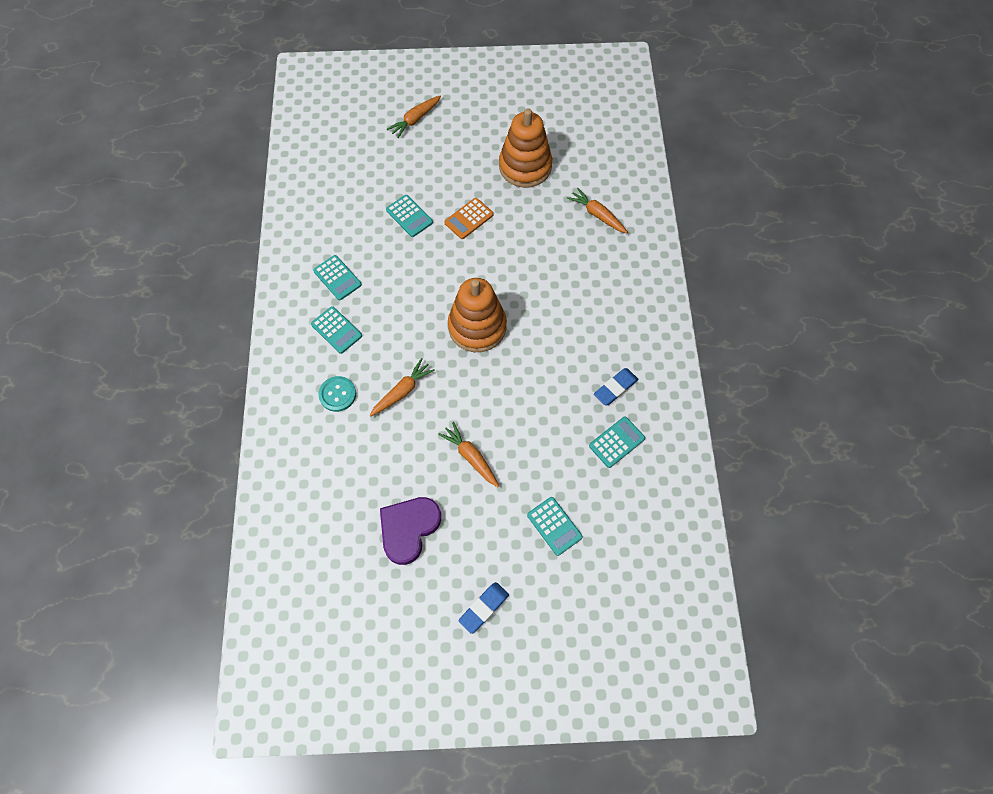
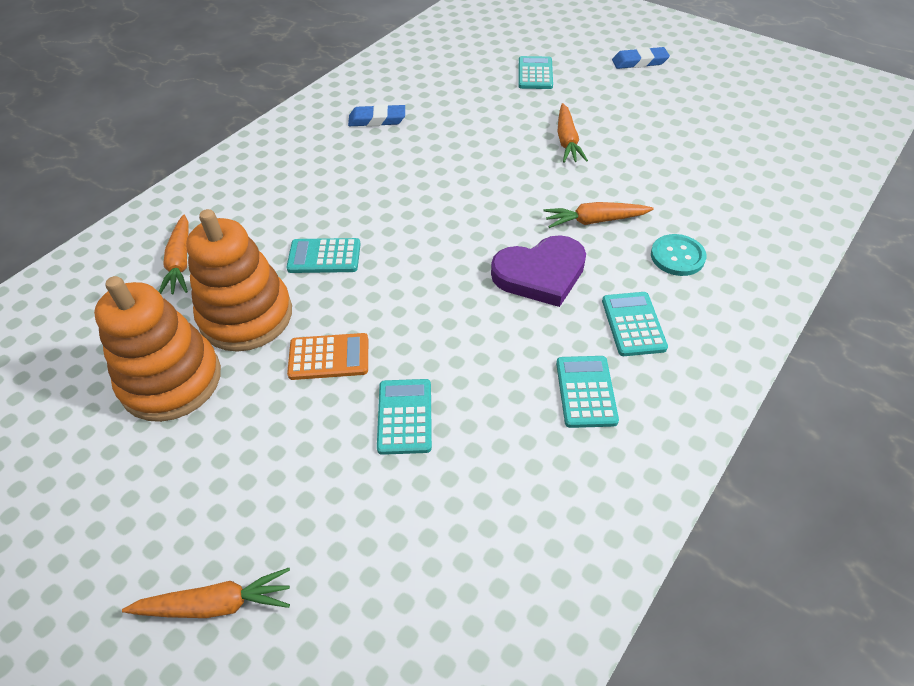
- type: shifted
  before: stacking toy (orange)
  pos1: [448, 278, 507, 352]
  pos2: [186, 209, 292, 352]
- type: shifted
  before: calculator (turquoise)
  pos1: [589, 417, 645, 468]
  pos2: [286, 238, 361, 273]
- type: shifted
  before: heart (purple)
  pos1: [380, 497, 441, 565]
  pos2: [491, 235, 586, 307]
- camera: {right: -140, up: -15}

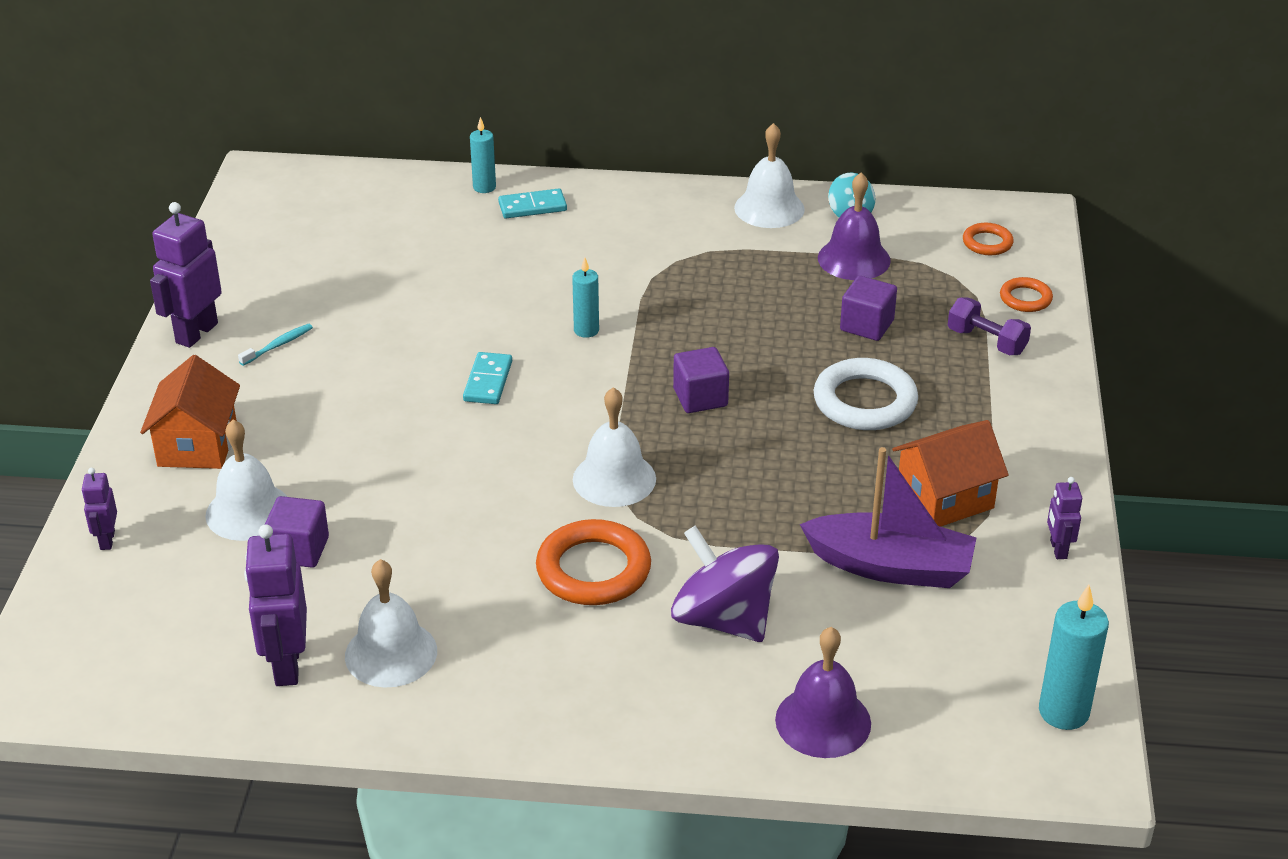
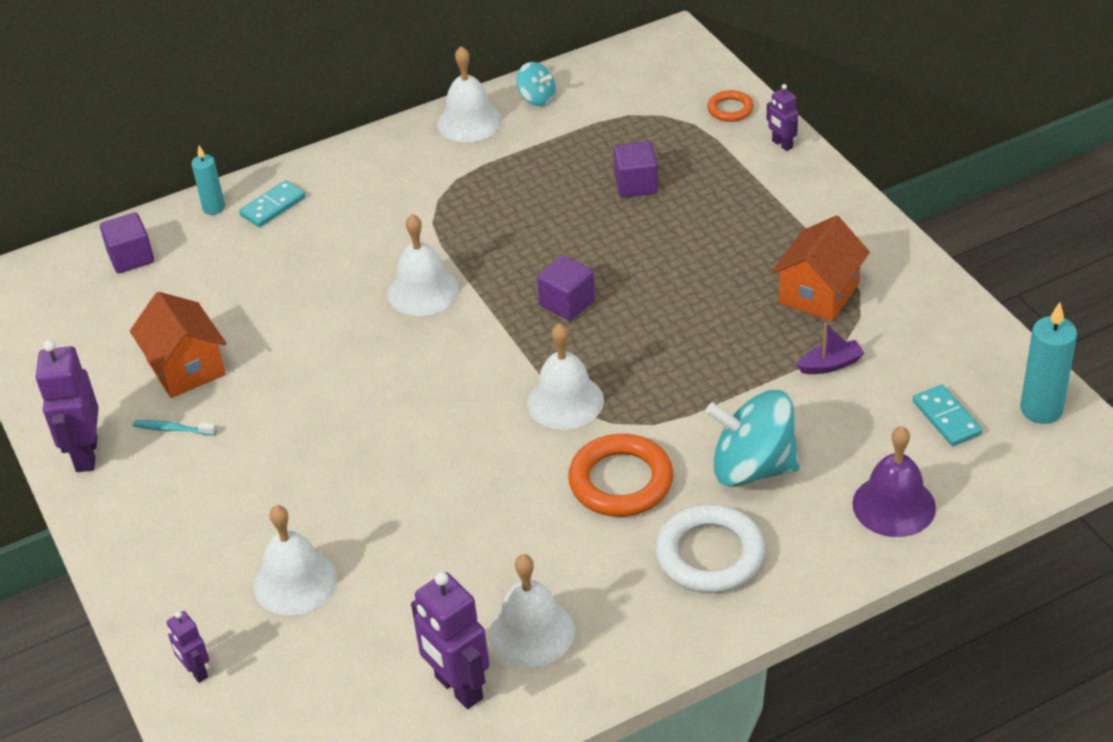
- type: shifted
  before: cube (purple)
  pos1: [265, 496, 329, 568]
  pos2: [100, 212, 154, 273]
- type: shifted
  before: house (orange)
  pos1: [140, 355, 240, 469]
  pos2: [130, 292, 226, 398]
- type: rotated
  before: toothbrush (turquoise)
  pos1: [238, 324, 313, 366]
  pos2: [133, 420, 217, 436]
  turn: -90
- type: swapped
  before: candle (turquoise)
  after: bell (white)
  pos1: [572, 257, 599, 338]
  pos2: [388, 214, 459, 316]
- type: shifted
  before: ring (white)
  pos1: [814, 358, 918, 430]
  pos2: [655, 504, 765, 593]
- type: repainted
  before: spinning top (purple)
  after: spinning top (turquoise)
  pos1: [671, 525, 779, 642]
  pos2: [705, 390, 800, 487]
- type: shifted
  before: robot (purple)
  pos1: [1047, 477, 1082, 559]
  pos2: [767, 84, 798, 151]
- type: scaled
  before: boat (purple)
  pos1: [800, 447, 976, 588]
  pos2: [796, 323, 865, 374]
  scale: 0.46
- type: shifted
  before: domino (turquoise)
  pos1: [463, 352, 512, 404]
  pos2: [913, 385, 982, 446]
- type: gone
  before: bell (purple)
  pos1: [818, 173, 891, 280]
- type: gone
  before: dumbbell (purple)
  pos1: [948, 297, 1031, 355]
- type: gone
  before: ring (orange)
  pos1: [963, 223, 1013, 255]
- camera: {right: -30, up: 5}

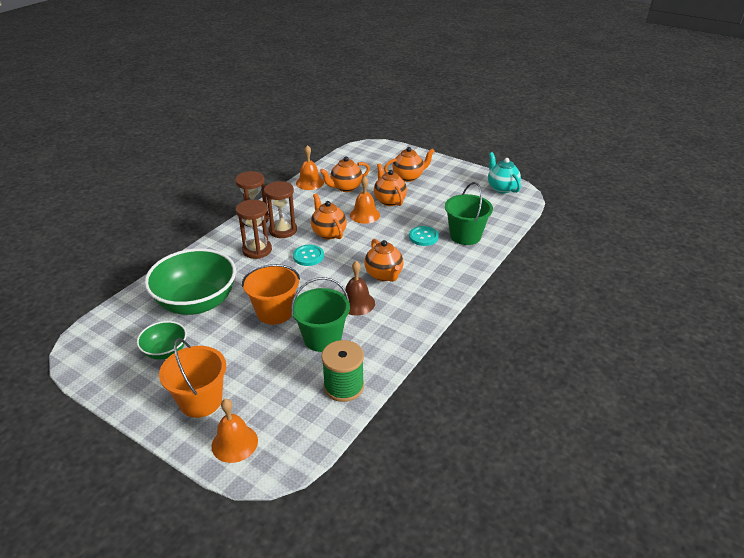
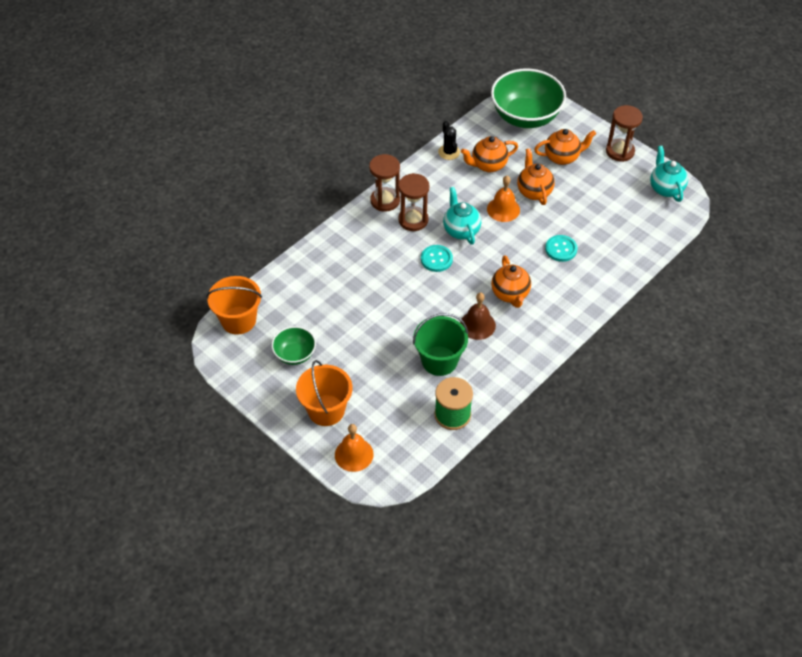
- type: shifted
  before: bucket (orange)
  pos1: [242, 264, 300, 325]
  pos2: [206, 276, 262, 335]
- type: swapped
  before: bell (orange)
  after: cactus (black)
  pos1: [296, 145, 324, 190]
  pos2: [438, 121, 460, 160]
- type: repainted
  before: teapot (orange)
  after: teapot (turquoise)
  pos1: [311, 193, 347, 239]
  pos2: [443, 187, 481, 245]
- type: shifted
  before: bowl (green)
  pos1: [145, 248, 236, 315]
  pos2: [491, 69, 566, 128]
- type: shifted
  before: hourglass (brown)
  pos1: [236, 199, 272, 259]
  pos2: [606, 105, 643, 162]
- type: gone
  before: bucket (green)
  pos1: [445, 182, 493, 245]
- camera: {right: 10, up: 15}

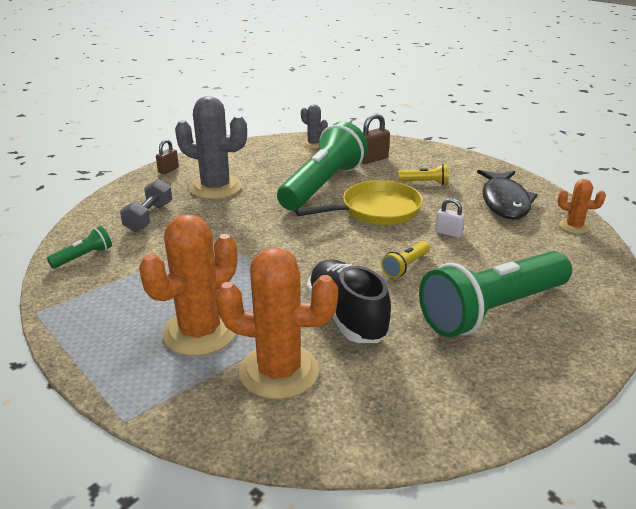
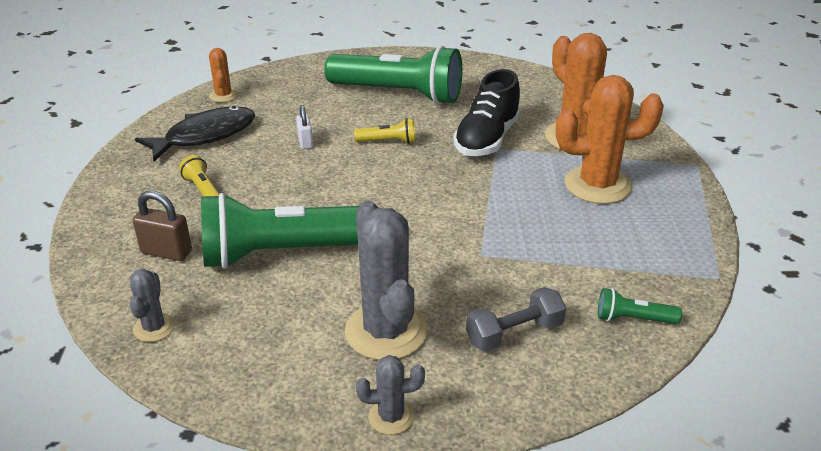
- type: swapped
  before: padlock (brown)
  after: cactus (grey)
  pos1: [156, 139, 179, 174]
  pos2: [356, 355, 425, 435]
- type: gone
  before: pan (yellow)
  pos1: [295, 180, 423, 225]
- camera: {right: -130, up: 5}

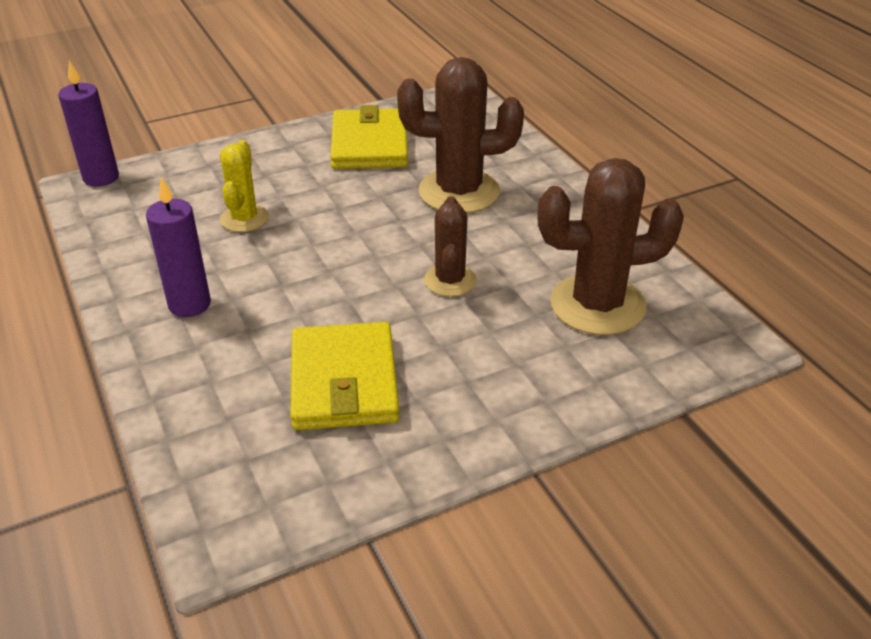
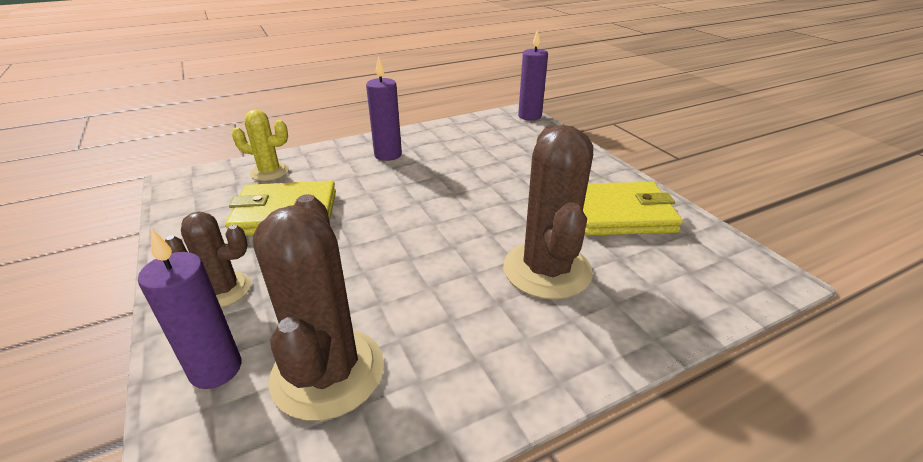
- type: new
  after: candle (purple)
  pos2: [138, 228, 241, 389]
- type: shifted
  before: cactus (brown)
  pos1: [424, 196, 477, 297]
  pos2: [165, 212, 251, 307]
- type: shifted
  before: cactus (yellow)
  pos1: [220, 140, 269, 232]
  pos2: [232, 110, 289, 181]
- camera: {right: 90, up: -5}

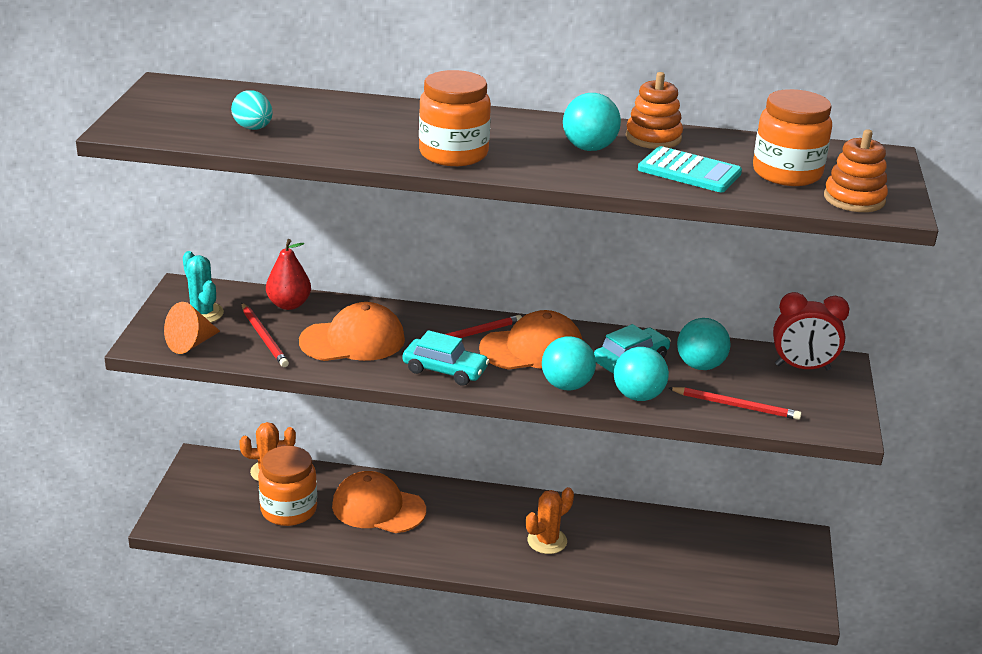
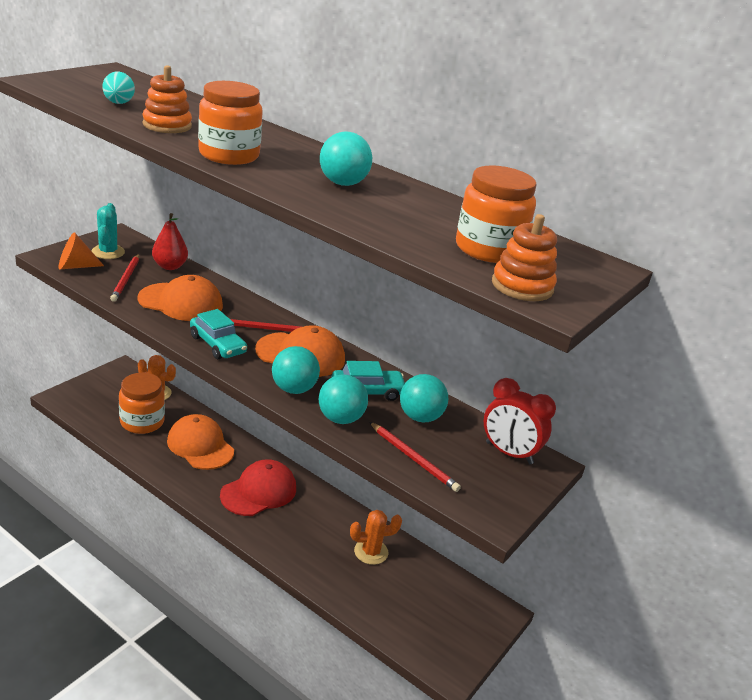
- type: shifted
  before: stacking toy (orange)
  pos1: [626, 72, 683, 149]
  pos2: [143, 65, 192, 133]
- type: new
  after: cap (red)
  pos2: [220, 459, 296, 516]
- type: shifted
  before: cactus (orange)
  pos1: [526, 487, 574, 554]
  pos2: [350, 510, 402, 565]
- type: gone
  before: calculator (turquoise)
  pos1: [638, 146, 742, 192]
- camera: {right: 25, up: 0}

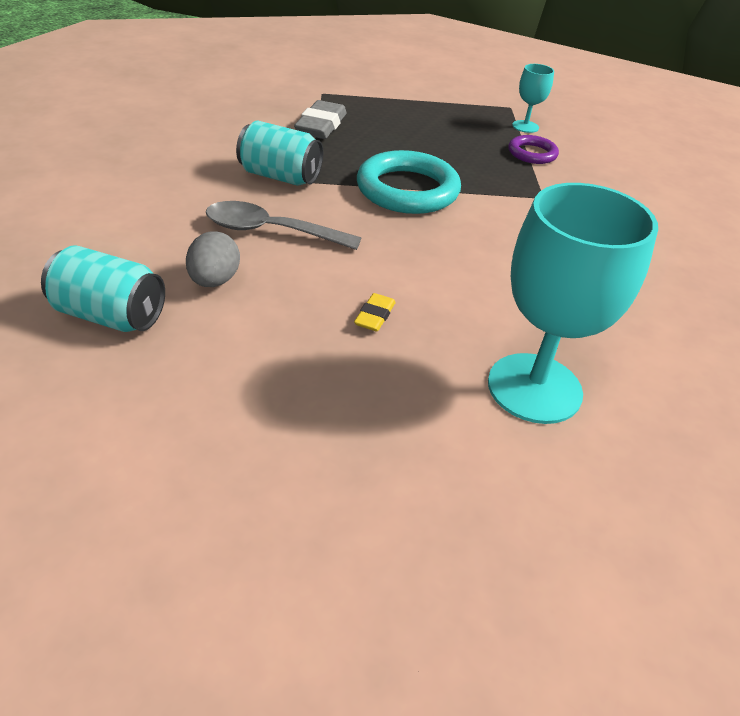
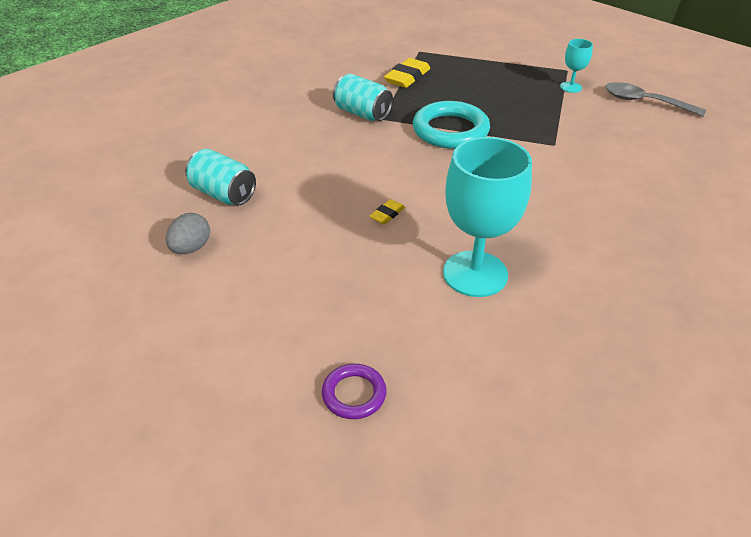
- type: shifted
  before: egg (grey)
  pos1: [186, 231, 240, 287]
  pos2: [166, 213, 210, 254]
- type: shifted
  before: ring (purple)
  pos1: [508, 135, 559, 164]
  pos2: [322, 364, 387, 419]
- type: repainted
  before: eraser (grey)
  after: eraser (yellow)
  pos1: [294, 100, 347, 139]
  pos2: [384, 58, 430, 88]
- type: shifted
  before: spoon (grey)
  pos1: [206, 201, 361, 250]
  pos2: [605, 82, 706, 117]
- camera: {right: 20, up: 0}

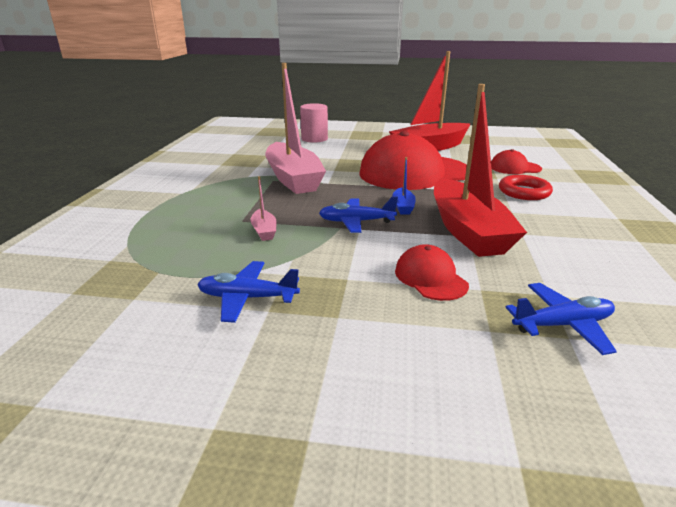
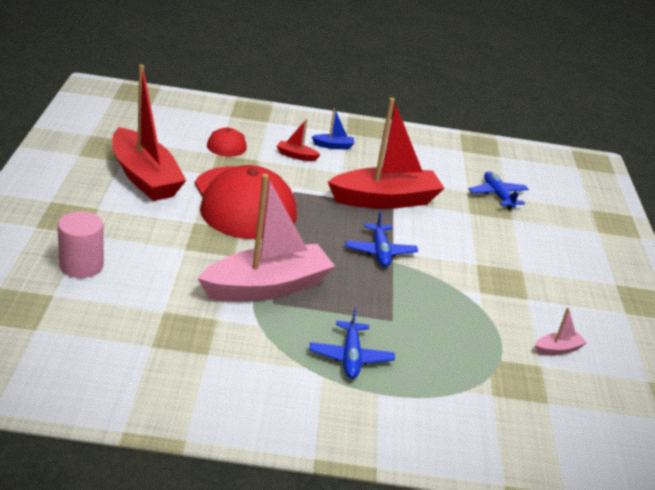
- type: swapped
  before: ring (red)
  after: boat (red)
  pos1: [499, 175, 553, 200]
  pos2: [277, 119, 321, 161]
- type: shifted
  before: plane (blue)
  pos1: [197, 261, 300, 323]
  pos2: [309, 307, 395, 379]
- type: shifted
  before: boat (blue)
  pos1: [392, 157, 416, 215]
  pos2: [312, 108, 355, 150]
- type: shifted
  before: boat (pink)
  pos1: [250, 176, 277, 241]
  pos2: [535, 307, 587, 355]
- type: gone
  before: cap (red)
  pos1: [395, 244, 469, 301]
- camera: {right: -100, up: 5}

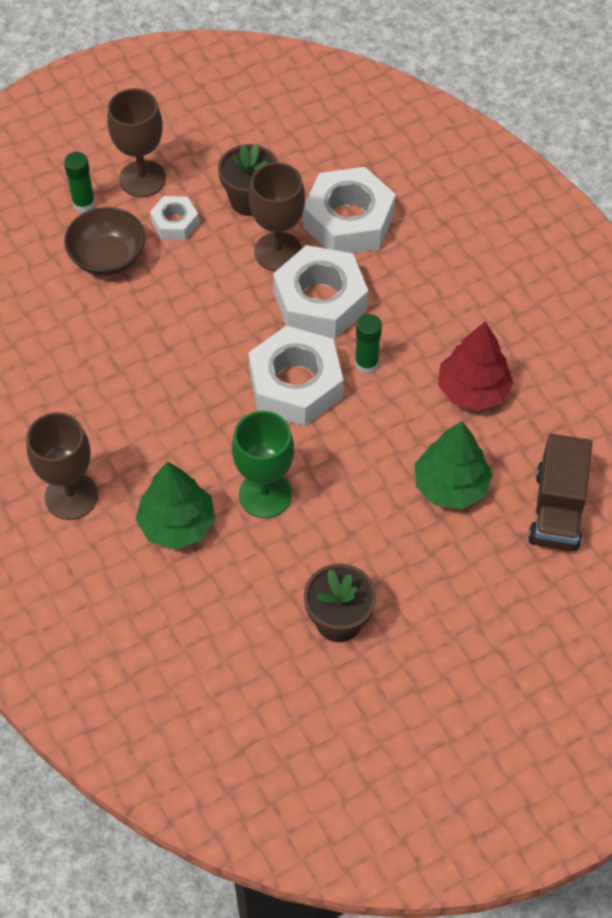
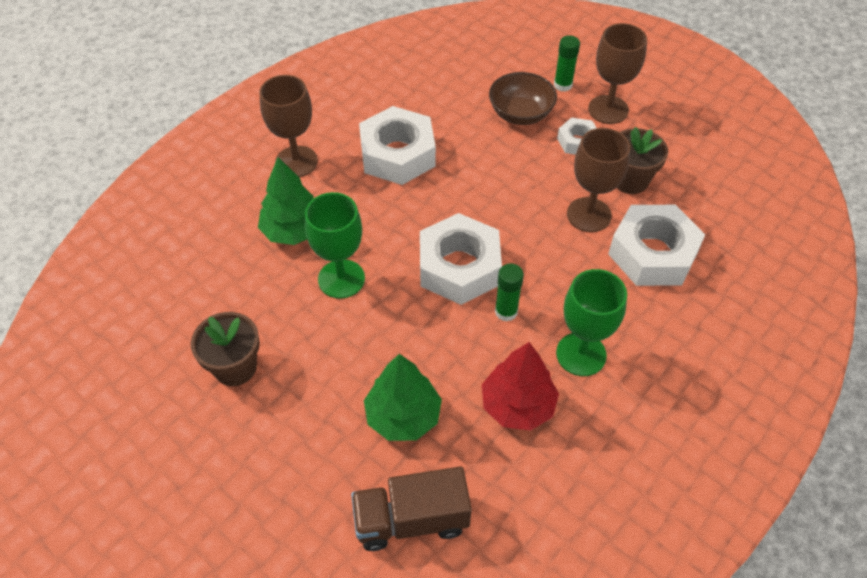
- type: shifted
  before: nut (white)
  pos1: [273, 245, 368, 339]
  pos2: [359, 106, 436, 185]
- type: new
  after: goblet (green)
  pos2: [556, 269, 627, 376]
- camera: {right: 70, up: -5}

